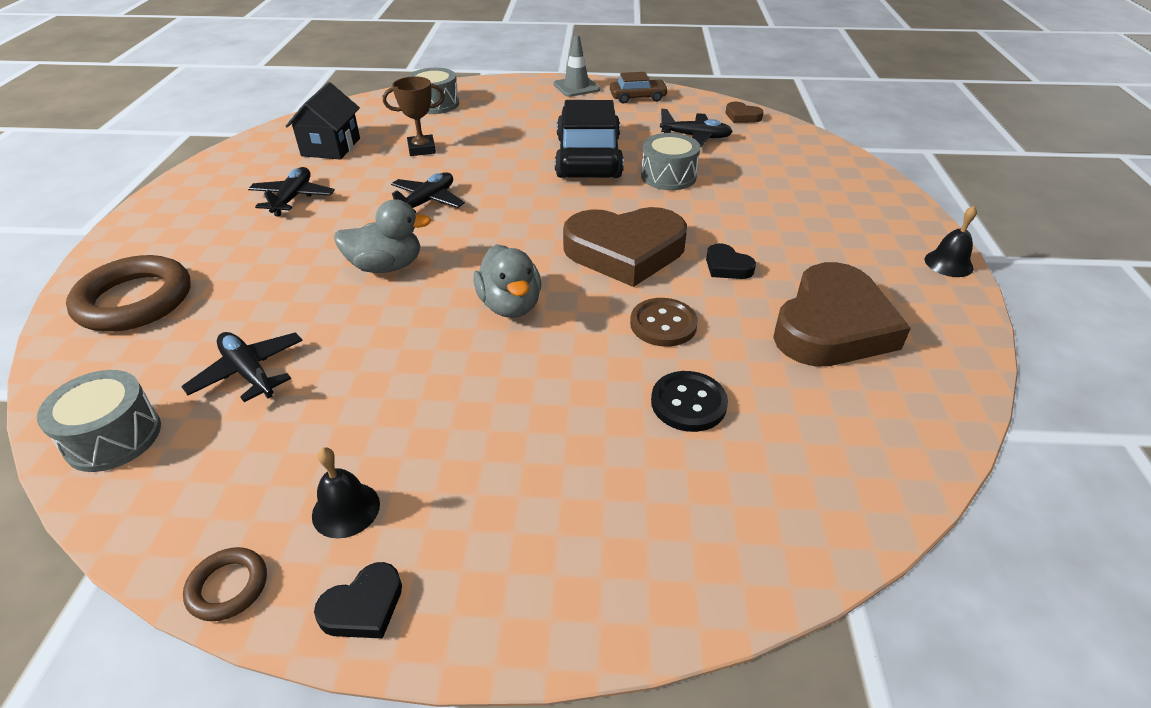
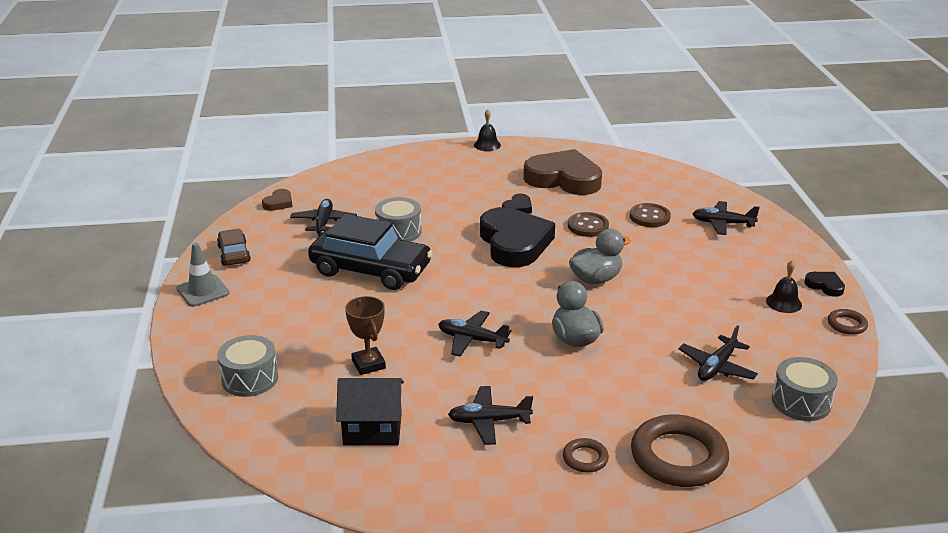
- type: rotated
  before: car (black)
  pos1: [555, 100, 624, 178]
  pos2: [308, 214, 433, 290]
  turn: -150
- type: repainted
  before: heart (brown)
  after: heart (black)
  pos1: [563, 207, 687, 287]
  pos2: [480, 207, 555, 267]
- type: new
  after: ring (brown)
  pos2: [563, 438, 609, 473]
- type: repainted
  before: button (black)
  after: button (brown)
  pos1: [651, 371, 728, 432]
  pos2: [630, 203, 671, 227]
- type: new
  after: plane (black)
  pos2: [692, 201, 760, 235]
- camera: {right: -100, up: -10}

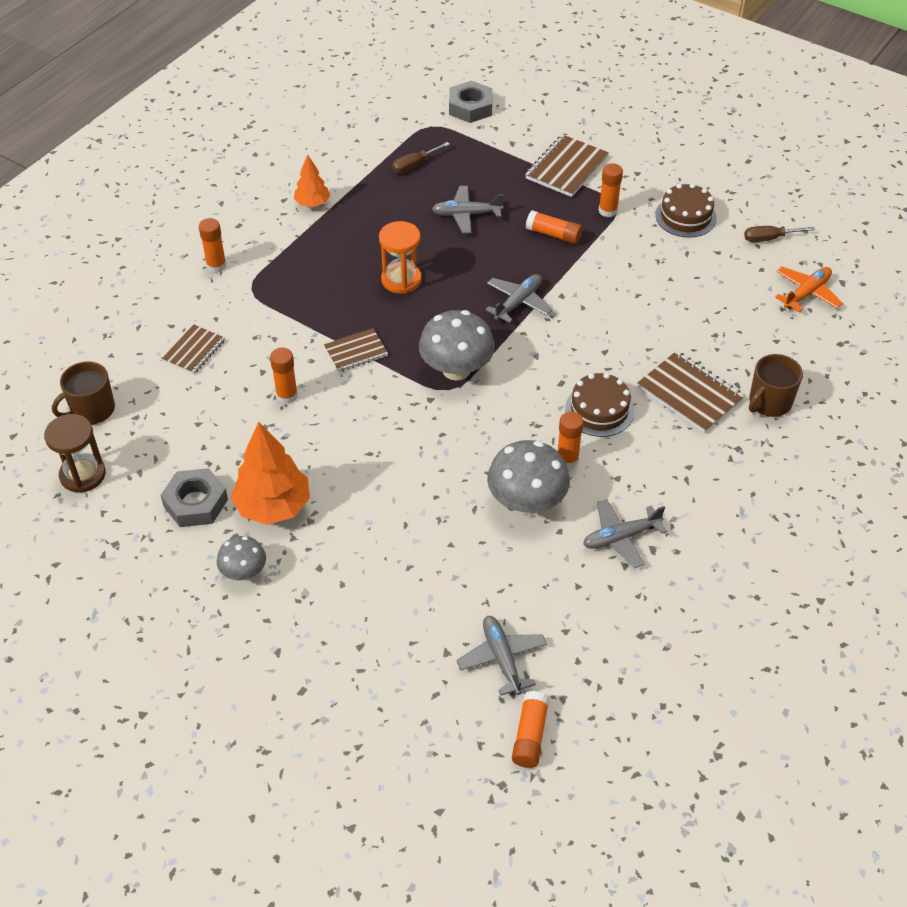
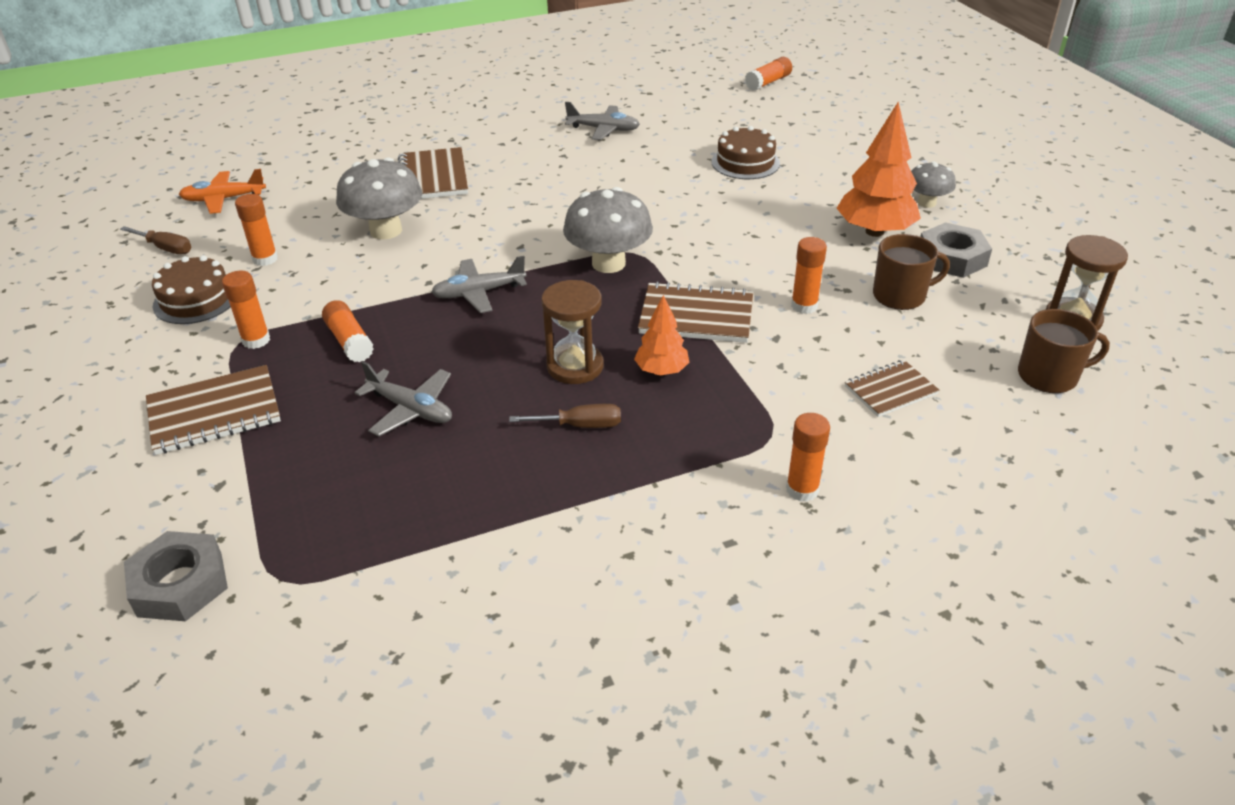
- type: shifted
  before: glue stick (orange)
  pos1: [558, 411, 584, 468]
  pos2: [235, 194, 278, 266]
- type: shifted
  before: mushroom (grey)
  pos1: [487, 440, 570, 515]
  pos2: [336, 157, 422, 240]
- type: shifted
  before: screwdriver (brown)
  pos1: [392, 142, 450, 173]
  pos2: [509, 404, 621, 428]
- type: repainted
  before: hourglass (orange)
  after: hourglass (brown)
  pos1: [379, 221, 422, 294]
  pos2: [541, 280, 604, 384]
- type: shifted
  before: tree (orange)
  pos1: [294, 154, 330, 207]
  pos2: [634, 295, 689, 376]
- type: scaled
  before: notebook (brown)
  pos1: [324, 328, 388, 372]
  pos2: [638, 281, 753, 343]
  scale: 1.57
- type: shifted
  before: cake (brown)
  pos1: [565, 373, 634, 437]
  pos2: [711, 126, 780, 179]
- type: shifted
  before: mug (brown)
  pos1: [749, 354, 803, 417]
  pos2: [873, 234, 950, 310]
- type: gone
  before: plane (grey)
  pos1: [456, 616, 547, 696]
- camera: {right: -145, up: -10}

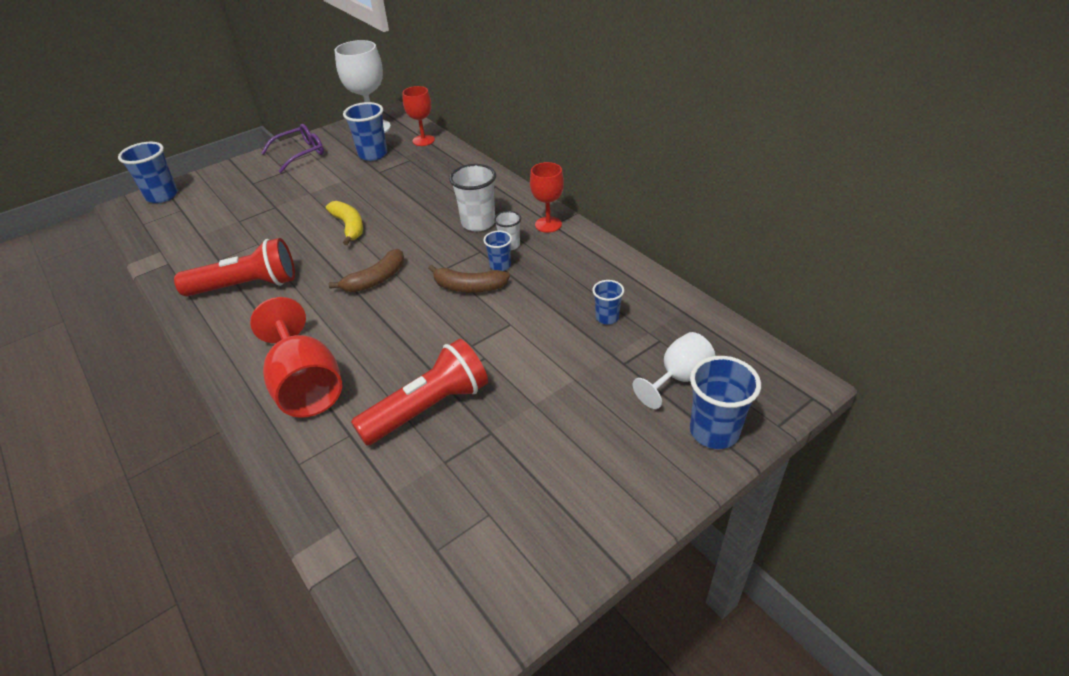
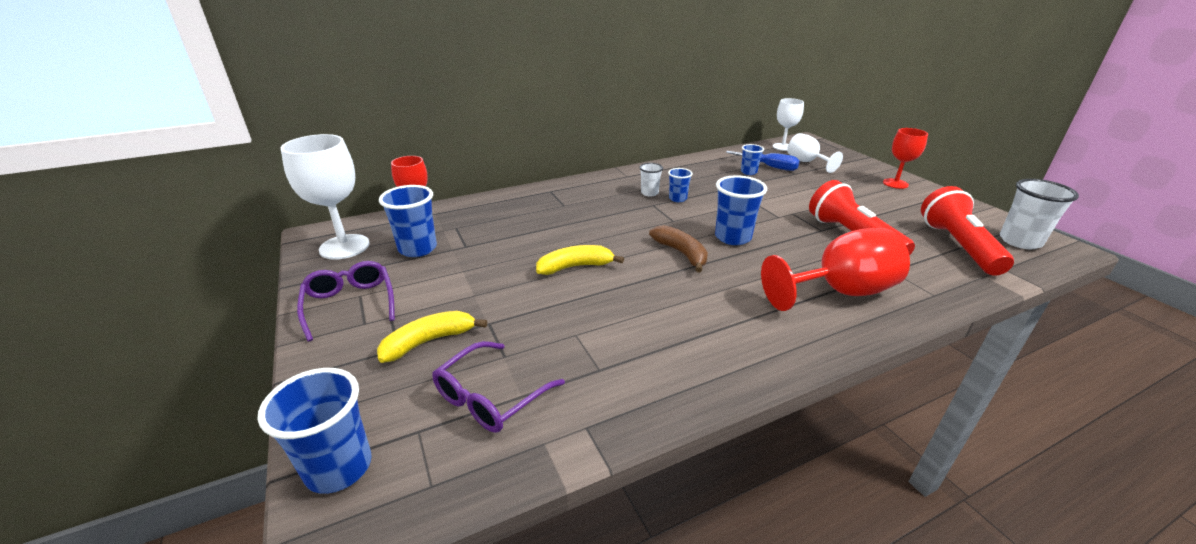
- type: new
  after: banana (yellow)
  pos2: [377, 311, 487, 363]
- type: new
  after: glasses (purple)
  pos2: [432, 341, 565, 433]
- type: shifted
  before: cup (blue)
  pos1: [690, 356, 761, 449]
  pos2: [715, 175, 767, 245]
- type: new
  after: screwdriver (blue)
  pos2: [726, 151, 800, 171]
- type: new
  after: goblet (white)
  pos2: [773, 98, 804, 151]
- type: shifted
  before: goblet (red)
  pos1: [530, 162, 564, 233]
  pos2: [883, 128, 928, 189]
- type: shifted
  before: flashlight (red)
  pos1: [174, 238, 295, 296]
  pos2: [921, 186, 1014, 276]
- type: shifted
  before: cup (white)
  pos1: [449, 164, 496, 232]
  pos2: [1000, 179, 1079, 249]
- type: gone
  before: banana (brown)
  pos1: [428, 265, 510, 293]
- camera: {right: -80, up: -10}

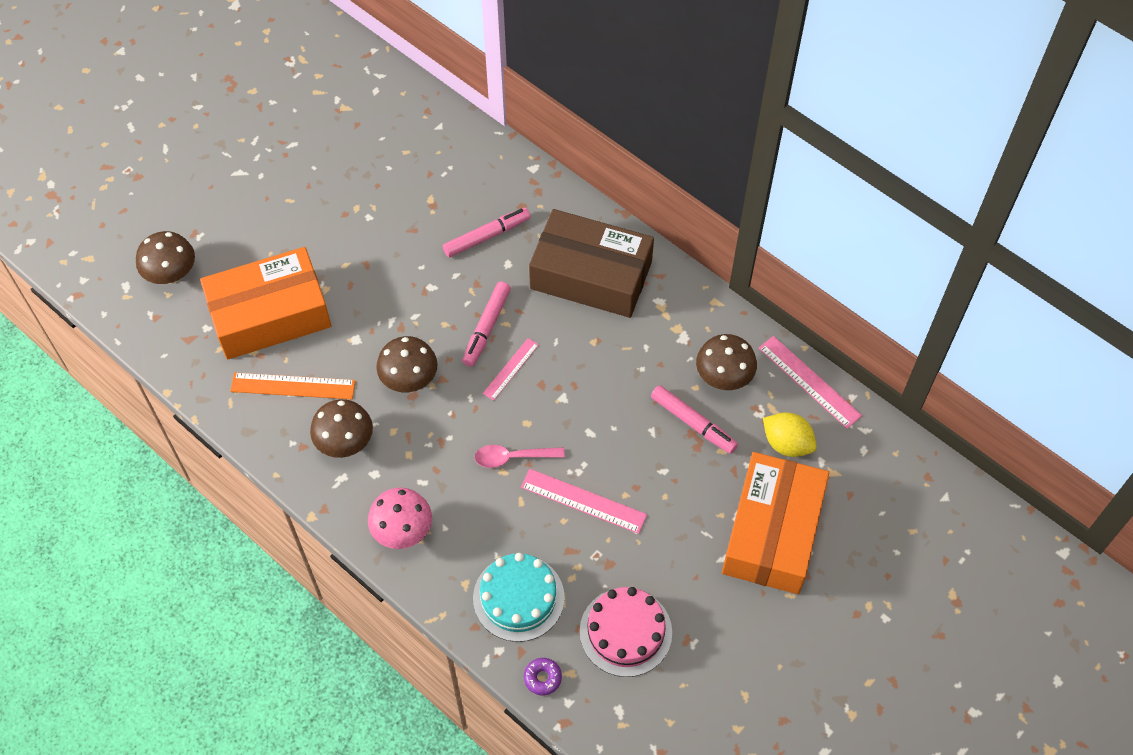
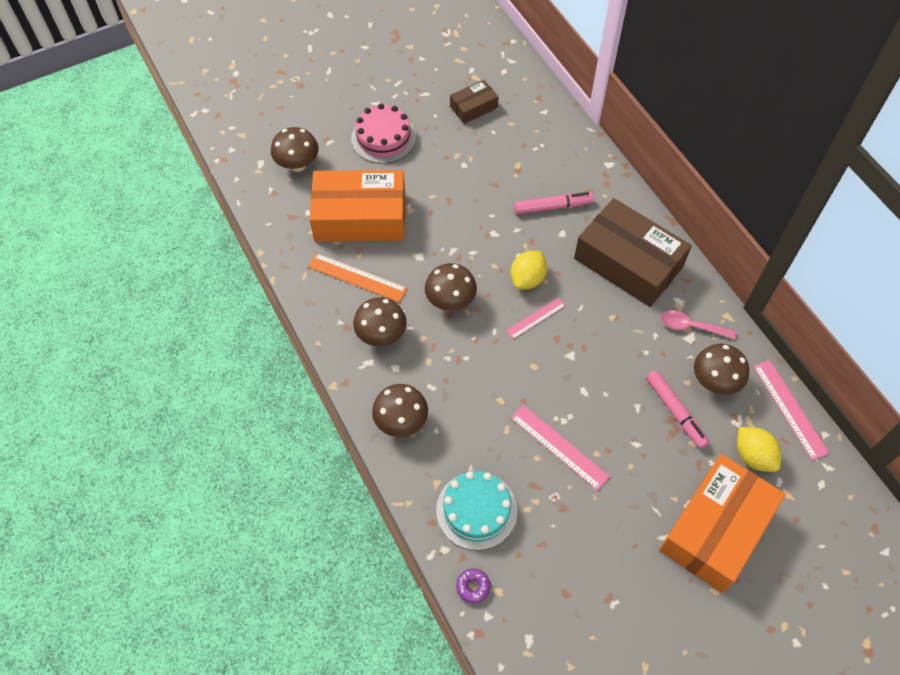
- type: shifted
  before: cake (pink)
  pos1: [580, 587, 672, 677]
  pos2: [351, 103, 416, 164]
- type: repainted
  before: mushroom (pink)
  after: mushroom (brown)
  pos1: [368, 487, 432, 549]
  pos2: [372, 384, 428, 437]
- type: new
  after: box (brown)
  pos2: [450, 80, 498, 124]
- type: swapped
  before: marker (pink)
  after: lemon (yellow)
  pos1: [462, 282, 511, 367]
  pos2: [511, 251, 547, 289]
- type: shifted
  before: spoon (pink)
  pos1: [474, 445, 565, 468]
  pos2: [661, 310, 737, 339]
- camera: {right: 20, up: 0}

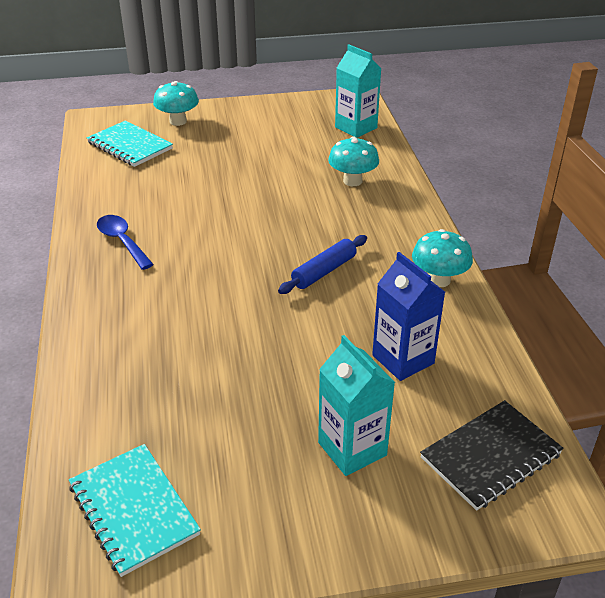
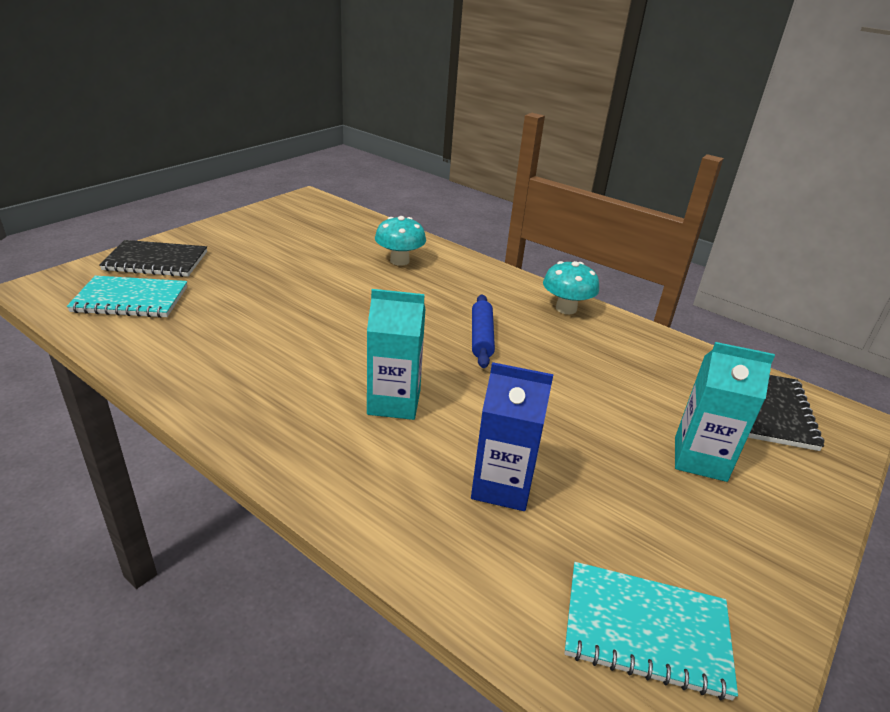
- type: swapped
  before: mushroom (turquoise)
  after: notebook (black)
  pos1: [153, 81, 199, 126]
  pos2: [99, 240, 207, 277]
- type: shifted
  before: carton (turquoise)
  pos1: [335, 44, 382, 138]
  pos2: [367, 289, 426, 420]
- type: shifted
  before: carton (blue)
  pos1: [372, 252, 445, 381]
  pos2: [471, 362, 554, 511]
- type: gone
  before: spoon (blue)
  pos1: [97, 215, 154, 270]
- camera: {right: -45, up: -5}

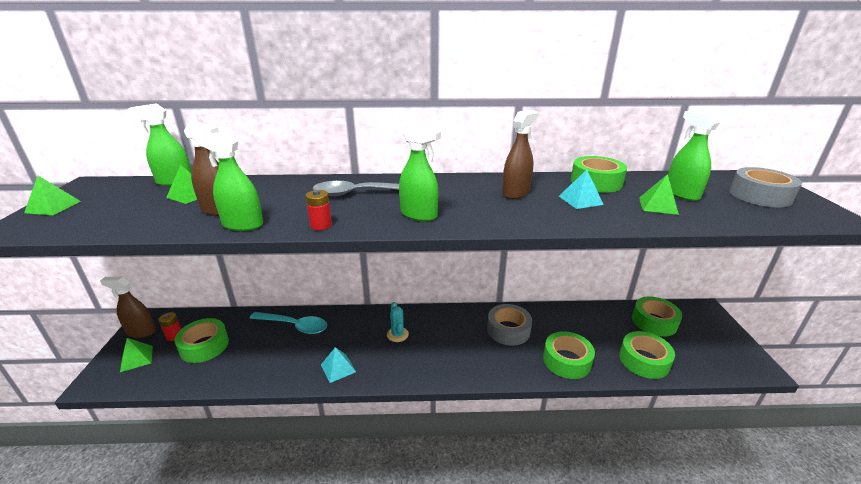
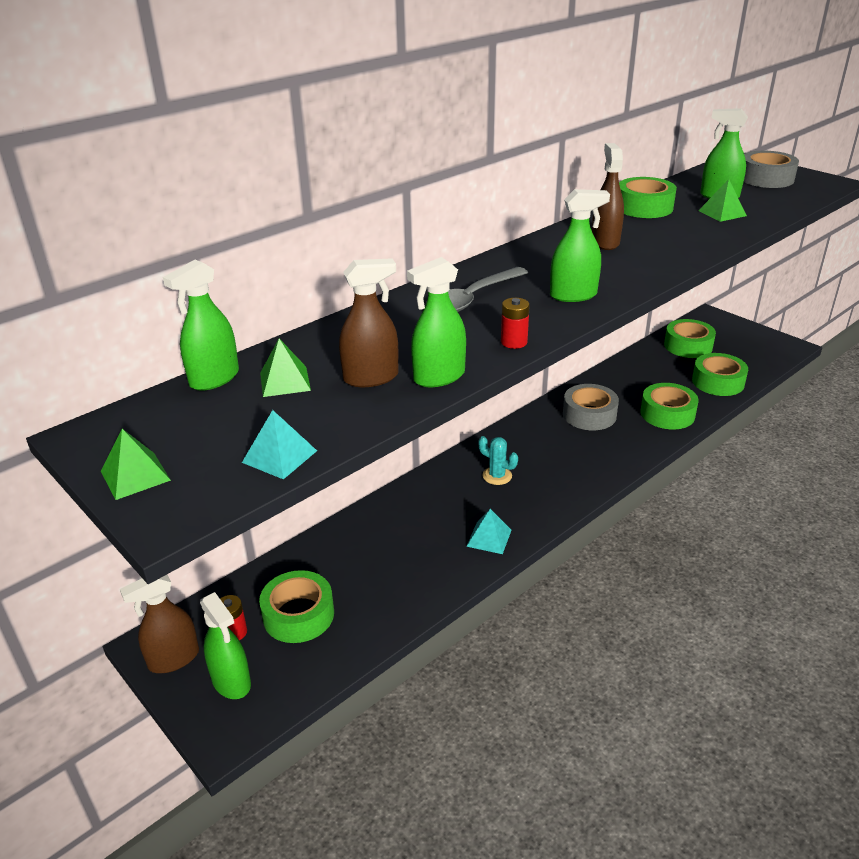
- type: swapped
  before: pyramid (green)
  after: spray bottle (green)
  pos1: [120, 338, 153, 372]
  pos2: [200, 592, 251, 699]
- type: shifted
  before: pyramid (turquoise)
  pos1: [559, 170, 604, 209]
  pos2: [242, 410, 317, 479]
- type: gone
  before: spoon (turquoise)
  pos1: [249, 312, 327, 334]
- camera: {right: -40, up: 5}

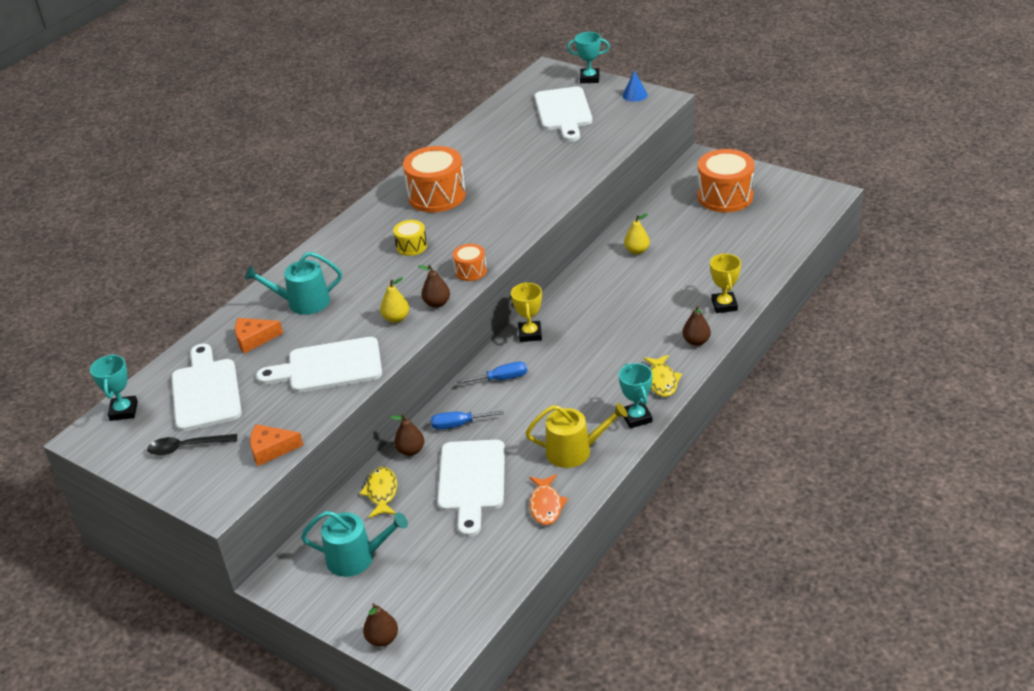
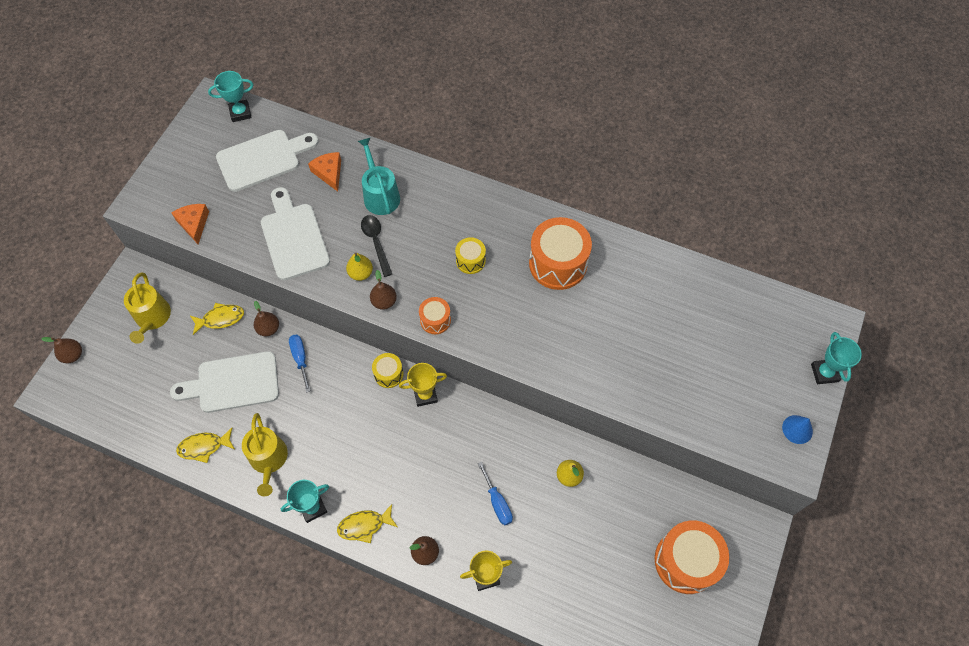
- type: repainted
  before: watering can (turquoise)
  after: watering can (yellow)
  pos1: [301, 511, 408, 577]
  pos2: [124, 272, 171, 344]
- type: repainted
  before: fish (orange)
  after: fish (yellow)
  pos1: [529, 475, 568, 525]
  pos2: [176, 428, 235, 463]
- type: shifted
  before: spoon (black)
  pos1: [147, 434, 237, 455]
  pos2: [361, 215, 392, 277]
- type: new
  after: drum (yellow)
  pos2: [372, 353, 404, 388]
- type: shifted
  before: screwdriver (blue)
  pos1: [457, 362, 527, 384]
  pos2: [478, 462, 513, 525]
- type: gone
  before: cutting board (white)
  pos1: [535, 86, 593, 142]
- camera: {right: 75, up: 25}

